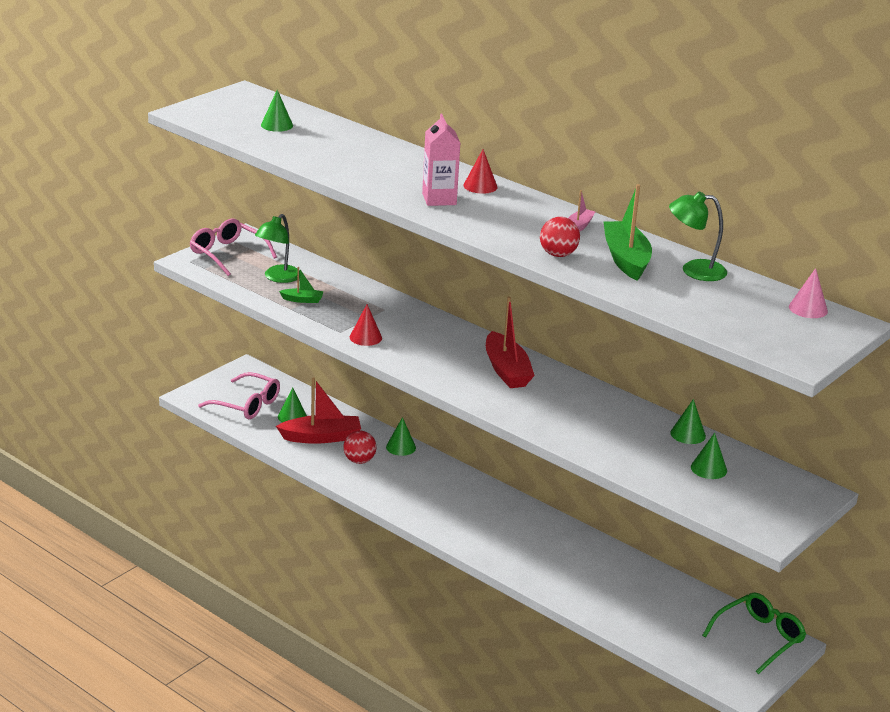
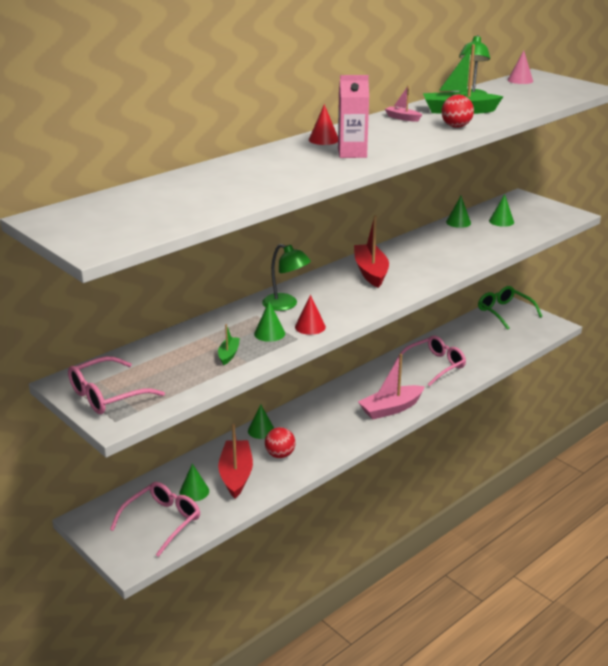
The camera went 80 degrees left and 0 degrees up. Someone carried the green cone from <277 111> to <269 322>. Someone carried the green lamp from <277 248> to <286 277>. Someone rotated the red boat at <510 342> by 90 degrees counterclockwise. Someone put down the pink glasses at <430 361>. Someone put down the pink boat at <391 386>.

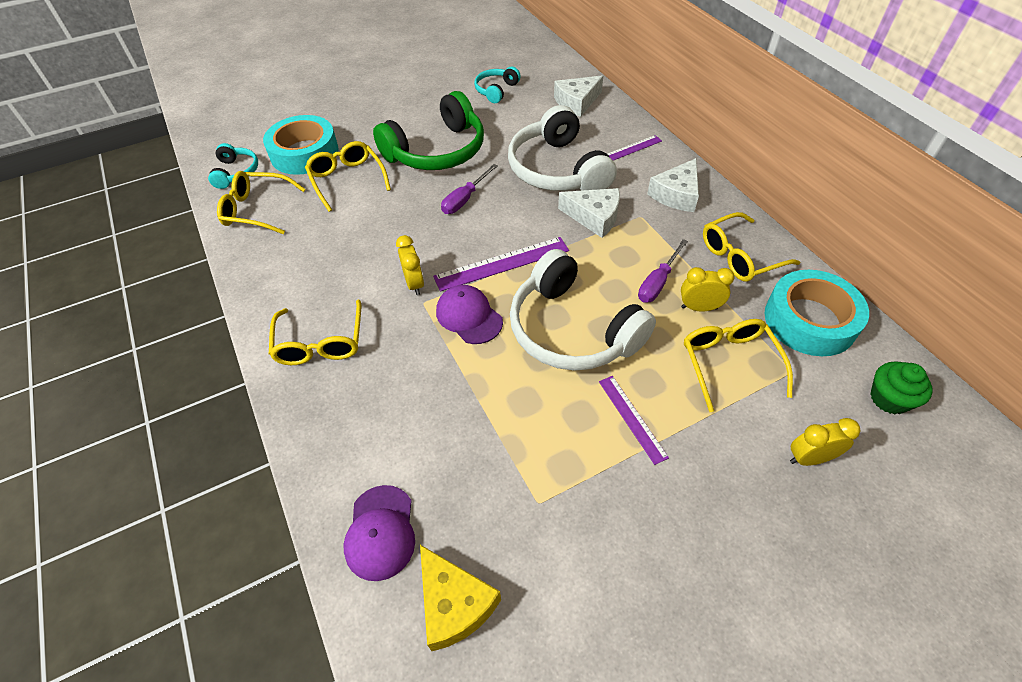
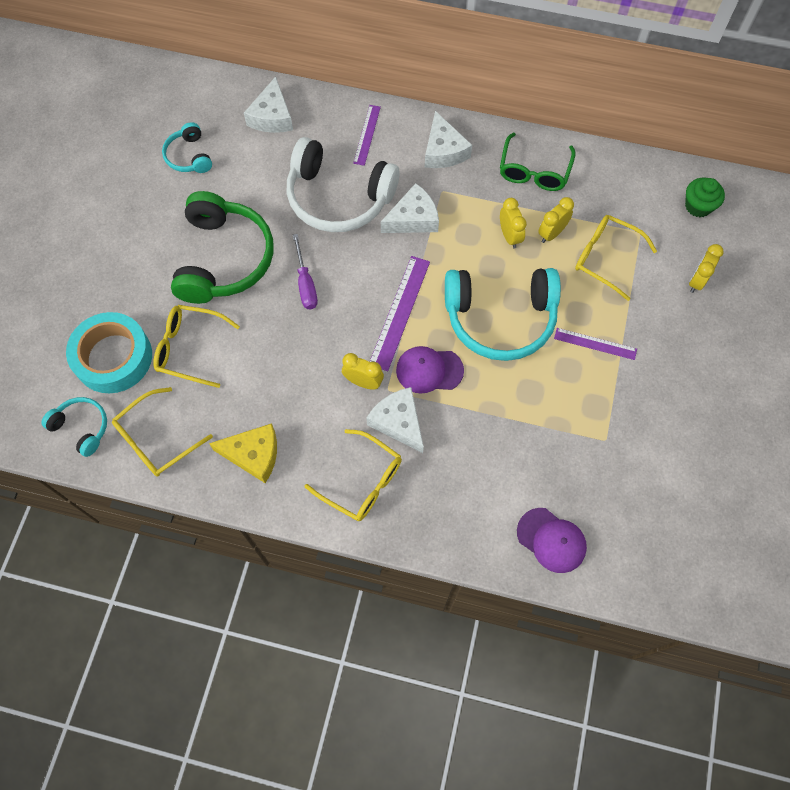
The camera went 50 degrees left and 15 degrees up. Someone repainted the yellow glasses at <751 247>, which became the green glasses at <538 161>. Someone swapped the purple screwdriver at <663 271> for the yellow clock at <513 223>. Someone repainted the white headphones at <583 310>, which became the turquoise headphones at <503 314>. Someone took away the turquoise tape at <816 313>. Someone carried the yellow cheese from <460 598> to <243 453>. Someone put down the white cheese at <395 420>.

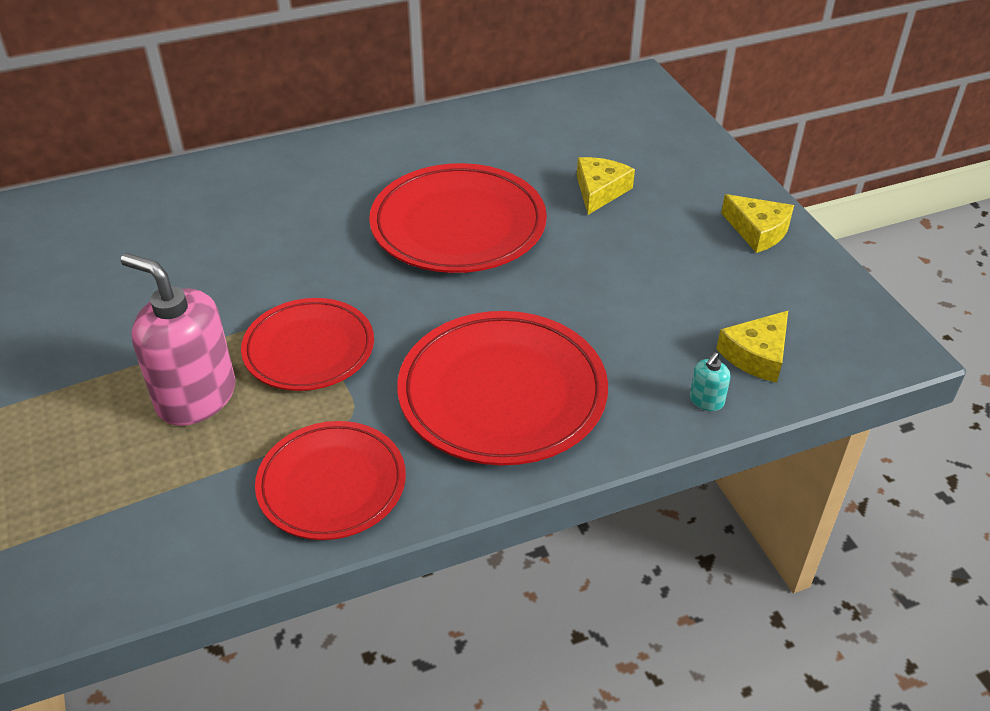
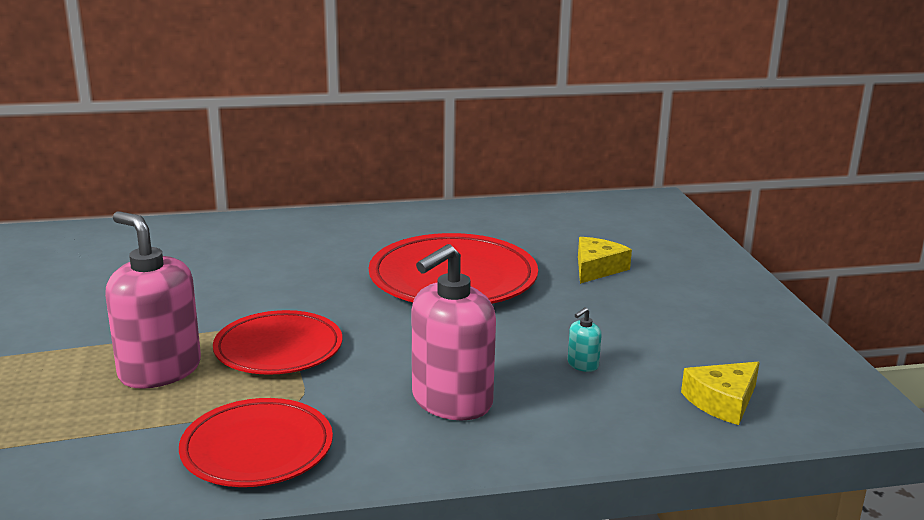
The camera went 10 degrees right and 20 degrees down. Someone took away the yellow cheese at <757 223>. Someone swapped the red plate at <502 388> for the pink soap dispenser at <454 332>. Someone carried the turquoise soap dispenser from <710 381> to <584 339>.

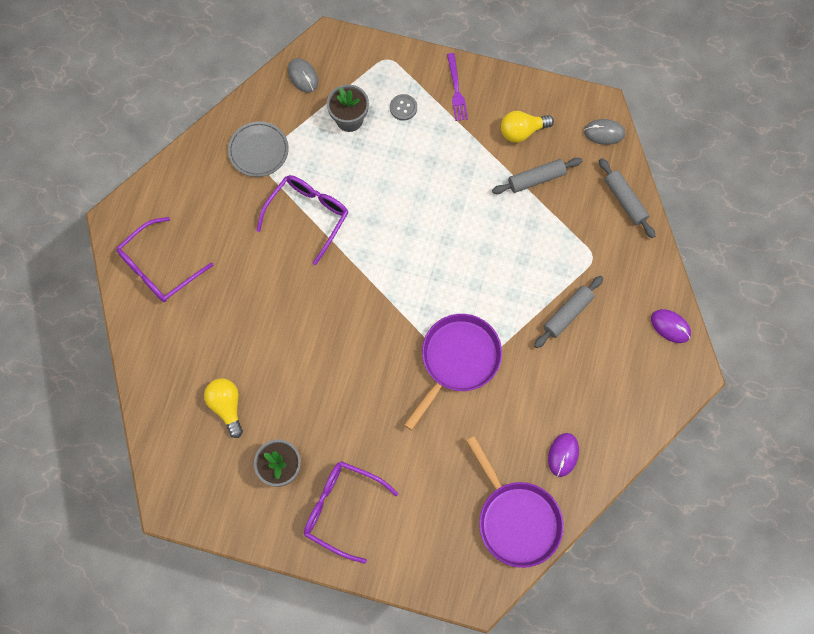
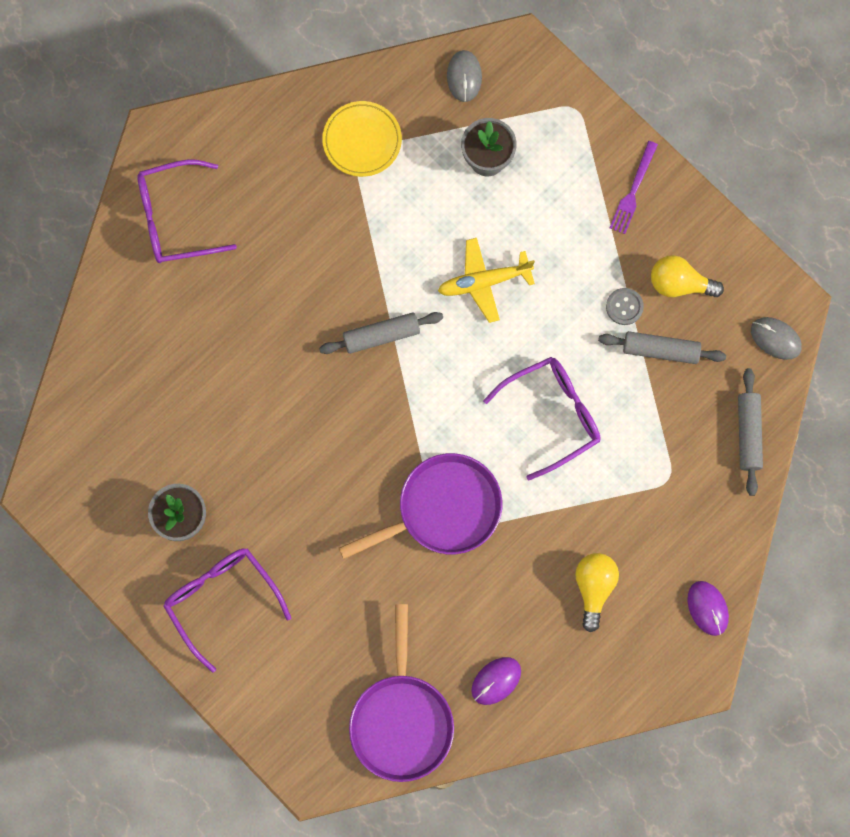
The camera went 30 degrees right and 5 degrees up. Someone carried the grey button from <403 107> to <625 306>. Someone repainted the grey plate at <258 149>, which became the yellow plate at <362 139>. Someone carried the purple glasses from <303 220> to <542 418>. Someone carried the grey rolling pin from <568 312> to <381 333>. Someone carried the yellow light bulb from <223 408> to <597 592>. Someone put down the yellow plane at <486 280>.

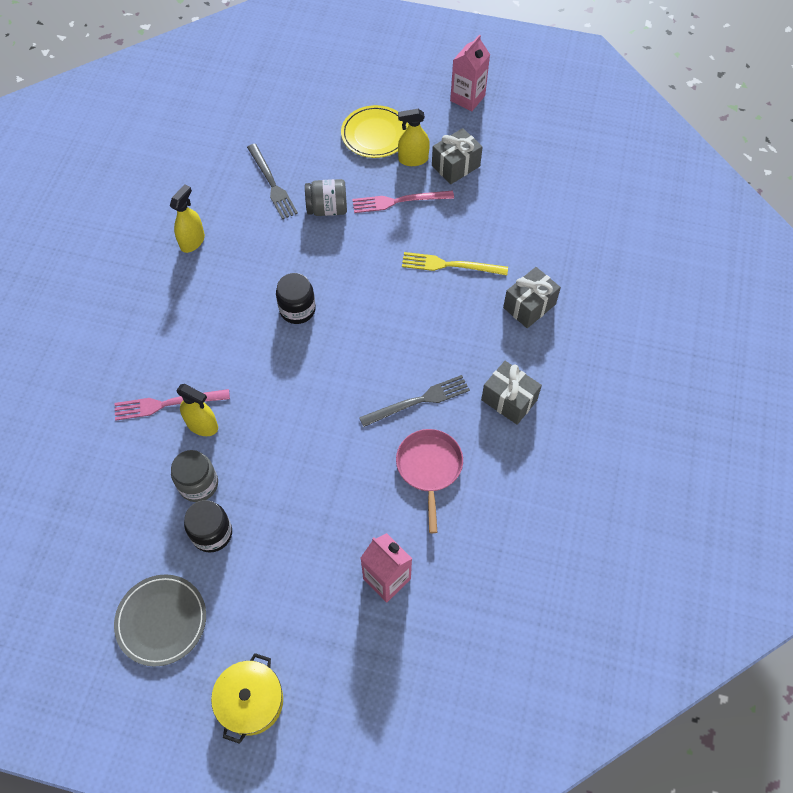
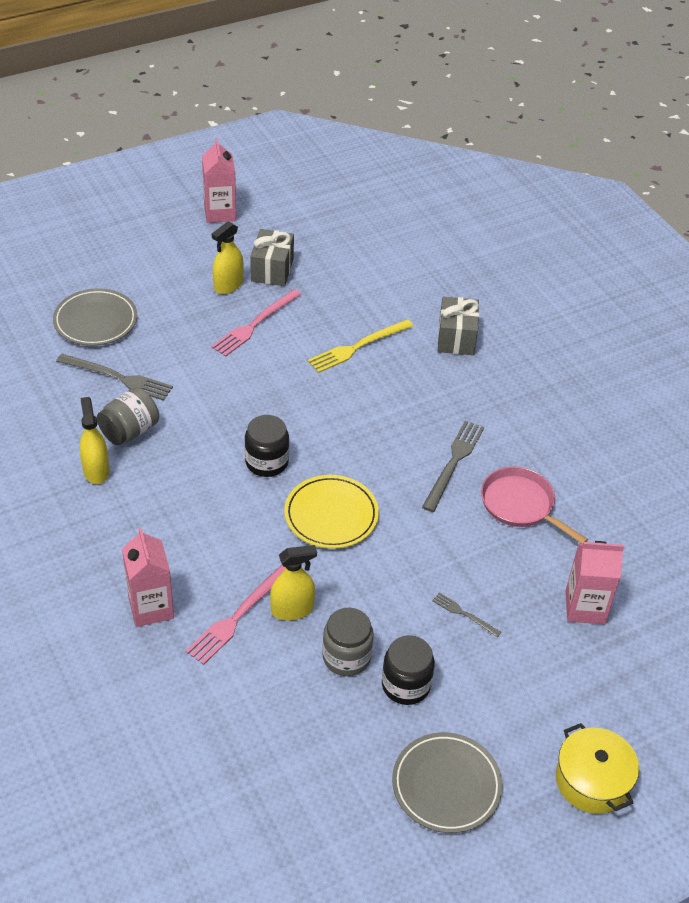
The camera went 45 degrees left and 15 degrees down. Someone carried the yellow plate from <375 131> to <331 512>. Someone carried the grey jar from <326 197> to <128 416>. Someone took away the grey gift at <511 393>. Someone put down the grey plate at <95 317>. Someone put down the pink carton at <148 577>. Someone put down the grey fork at <466 615>.

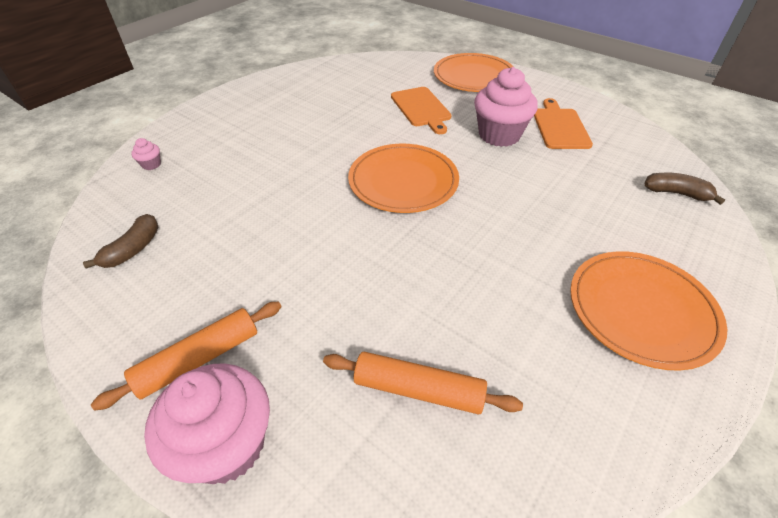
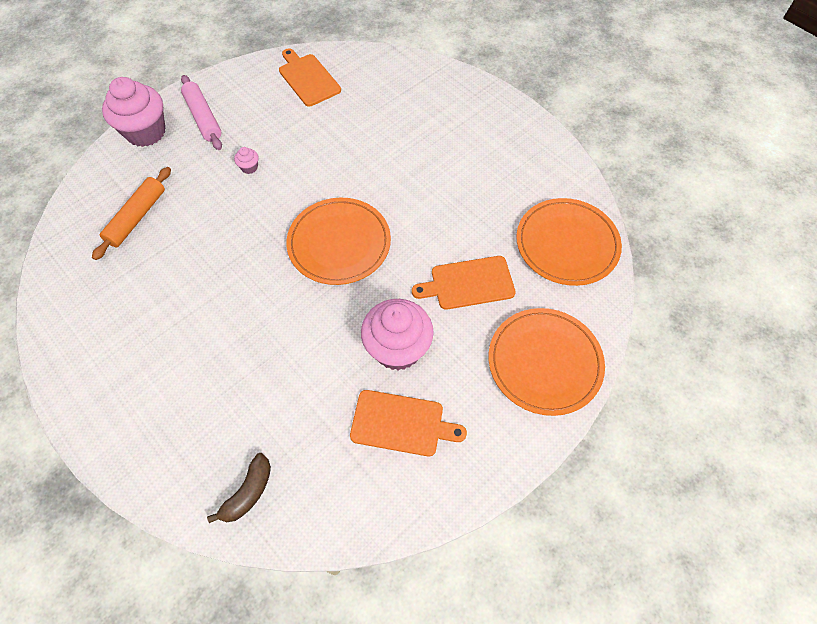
The camera went 100 degrees right and 15 degrees up. Someone carried the pink cupcake from <146 154> to <246 160>. Someone swapped the brown banana at <121 241> for the orange cutting board at <310 77>. Someone carried the orange plate from <648 310> to <569 242>. Someone repainted the orange rolling pin at <186 356>, which became the pink rolling pin at <201 112>.

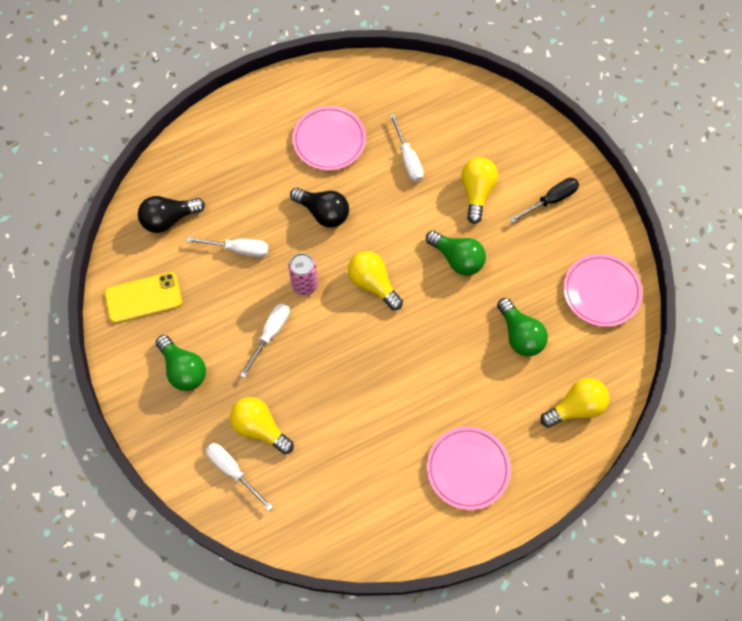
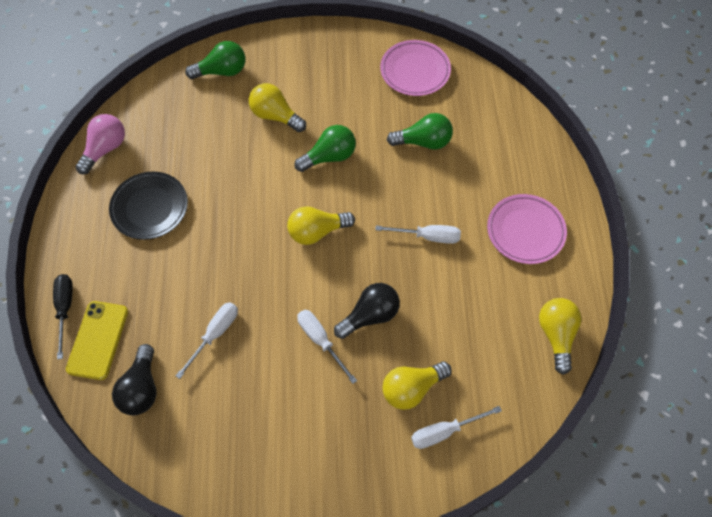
The camera went 65 degrees left and 5 degrees down. Someone repainted the pink plate at <329 138>, which became the black plate at <148 206>. Someone carried the white screwdriver from <407 148> to <418 234>. Someone carried the black screwdriver from <544 200> to <63 316>. Someone carried the black light bulb from <319 208> to <367 311>. Someone took away the pink can at <303 274>. Someone carried the yellow phone from <143 297> to <97 340>. Someone carried the green light bulb from <180 363> to <215 60>. Someone carried the yellow light bulb from <574 403> to <560 336>. Someone put down the pink light bulb at <100 144>.

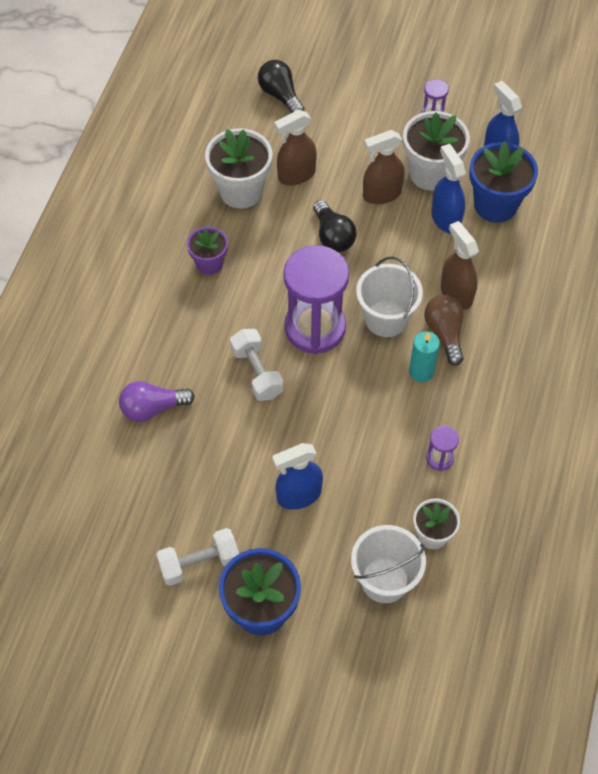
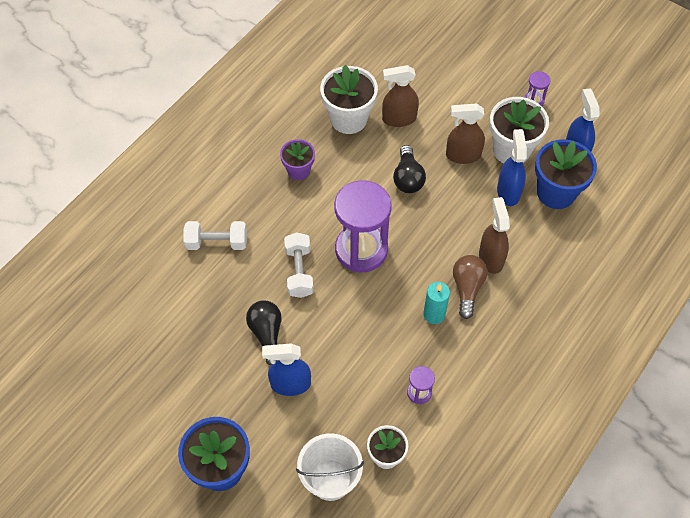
The camera went 20 degrees right and 0 degrees up. Someone carried the black light bulb from <281 86> to <264 332>. Someone took away the white bucket at <389 296>. Someone took away the purple light bulb at <157 401>. Someone carried the white dumbbell from <197 557> to <215 235>.

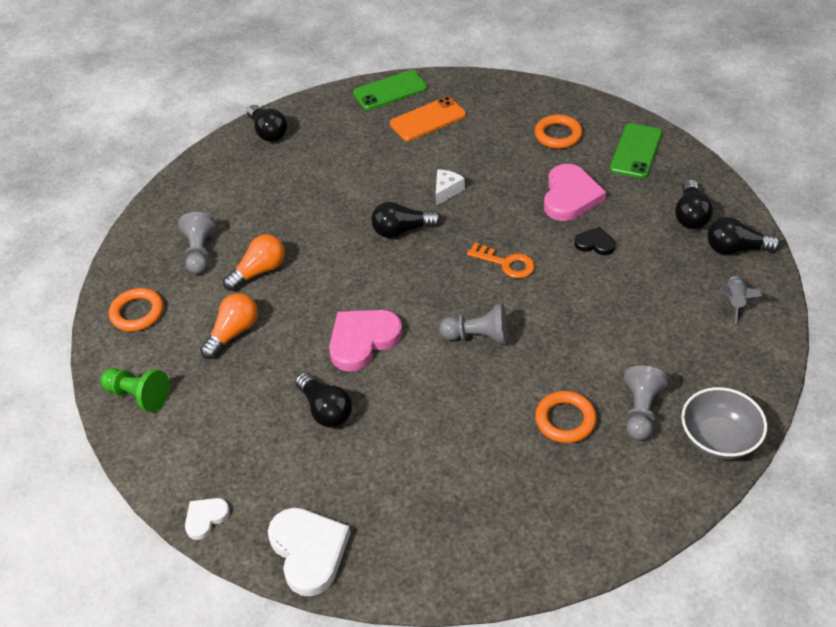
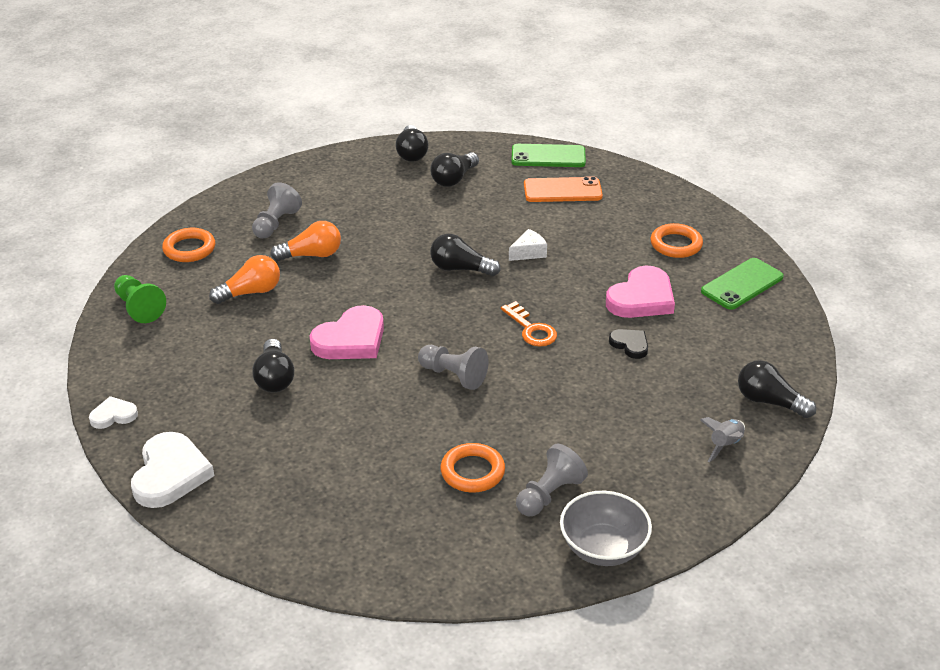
The camera went 25 degrees right and 10 degrees down. Someone carried the black light bulb from <694 204> to <455 169>. Someone rotated the pink heart at <366 341> by 150 degrees clockwise.

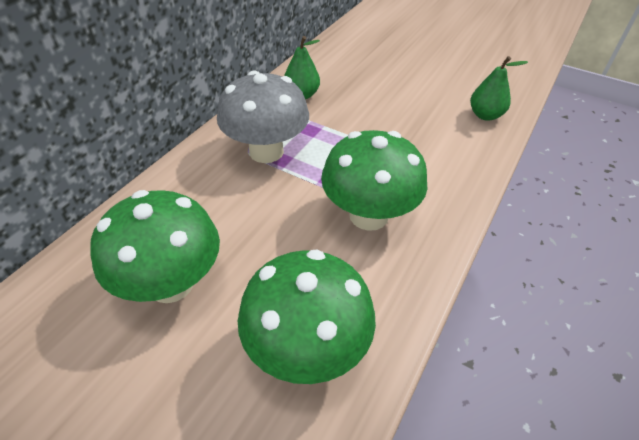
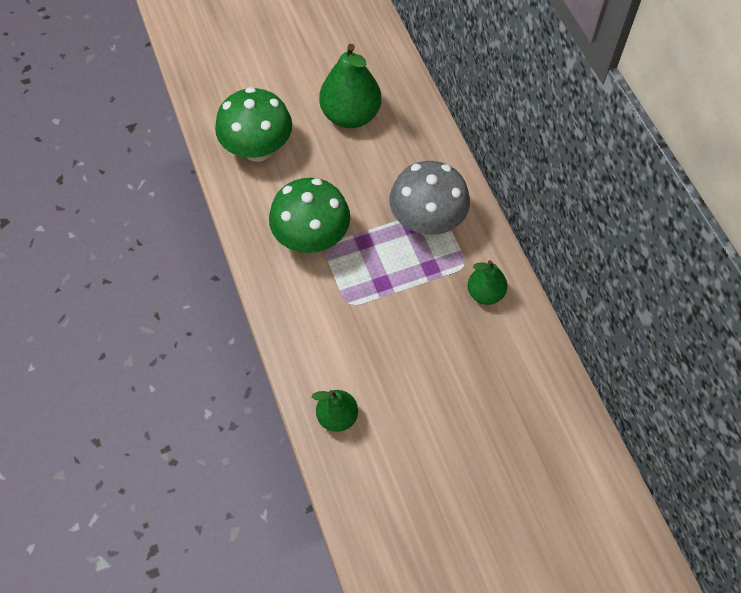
The camera went 130 degrees right and 15 degrees up. Someone swapped the green mushroom at <155 246> for the green pear at <350 86>.

